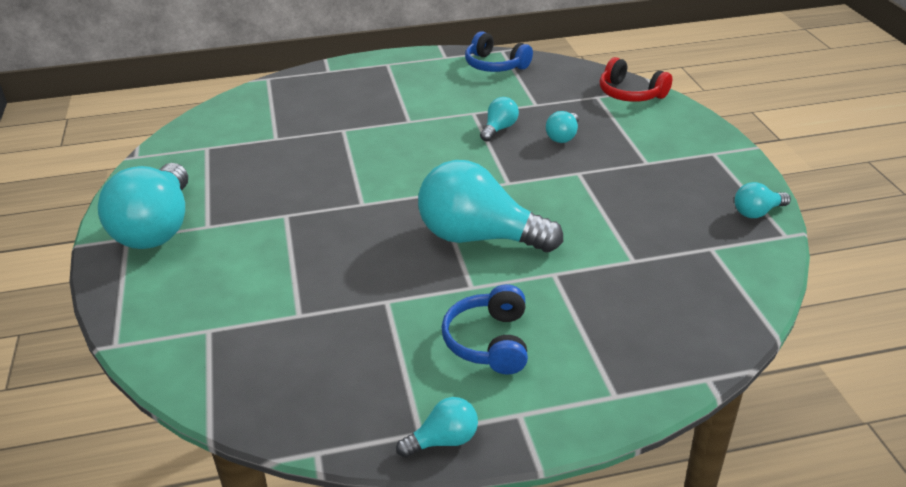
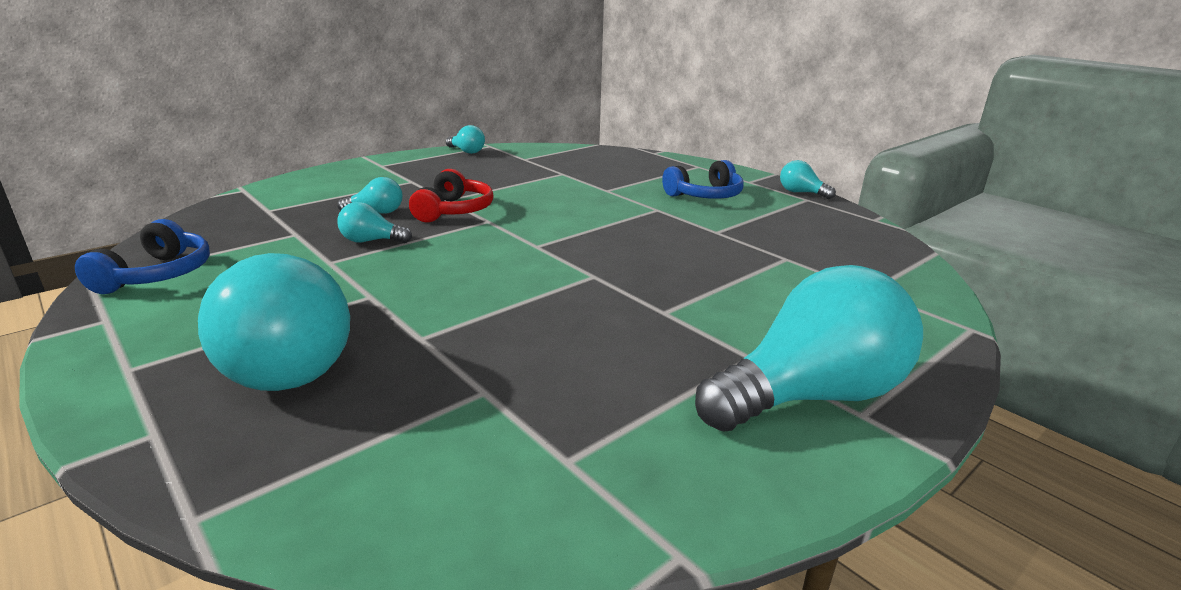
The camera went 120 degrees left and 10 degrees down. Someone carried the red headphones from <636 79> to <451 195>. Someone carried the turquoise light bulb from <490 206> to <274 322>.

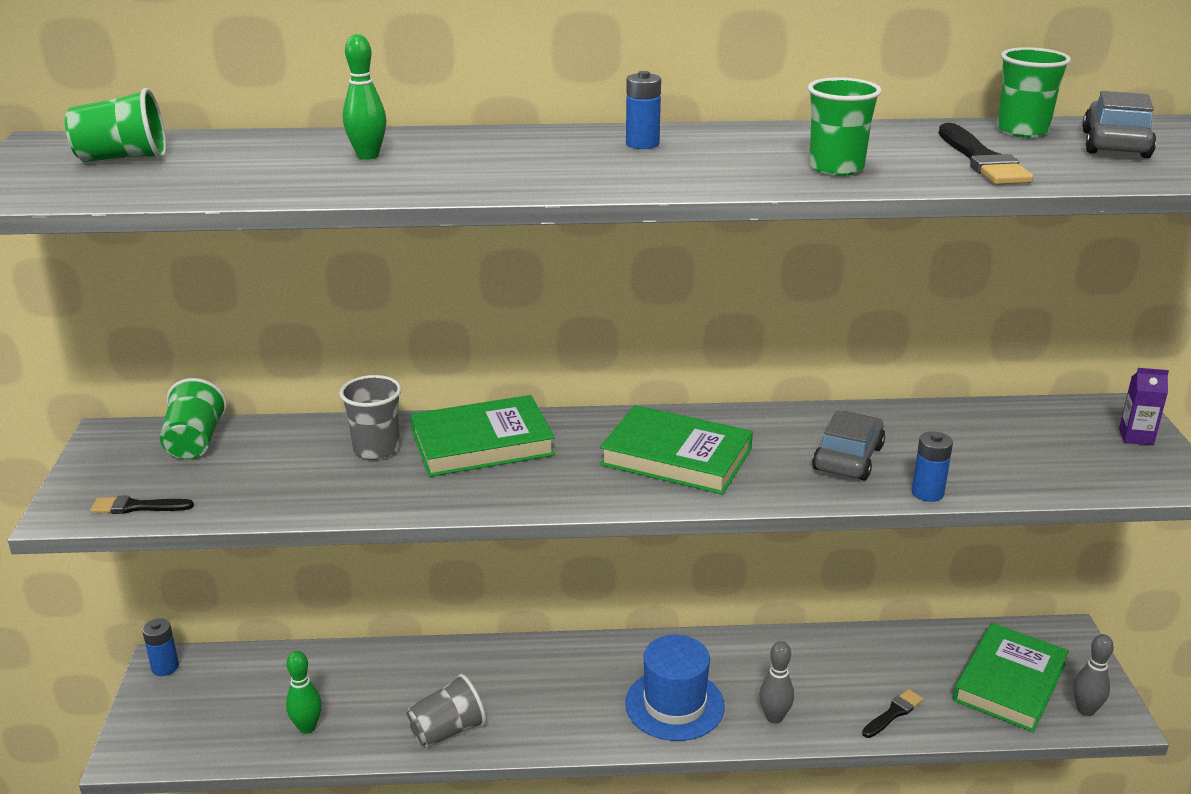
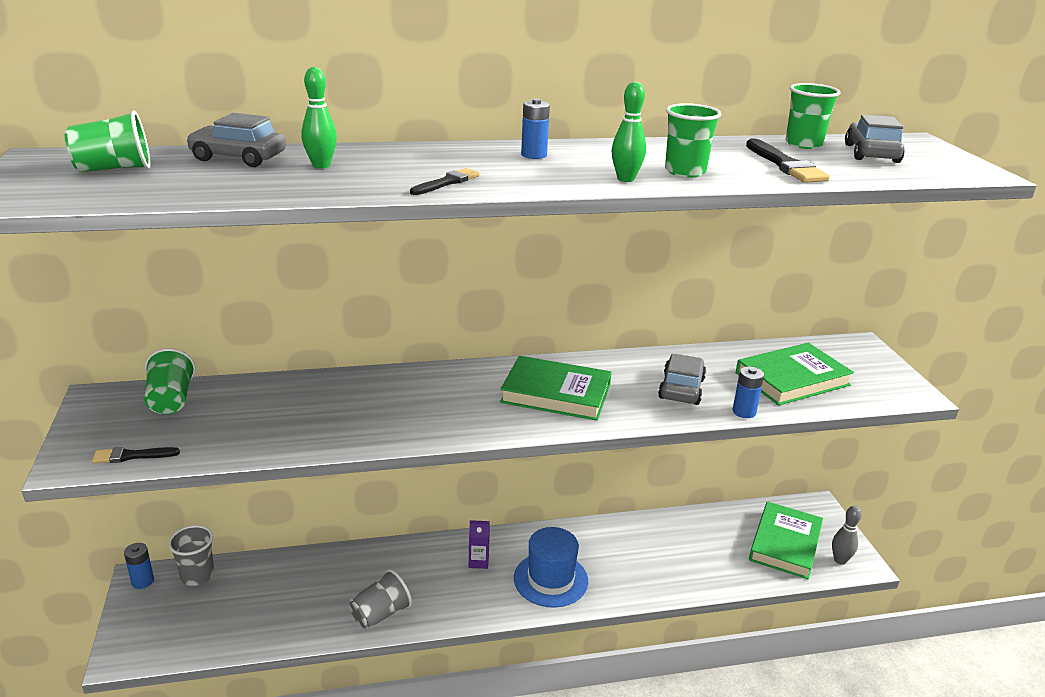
The camera went 10 degrees left and 0 degrees up. Someone carried the purple carton from <1144 406> to <479 544>. Someone carried the grey cup from <370 417> to <191 555>. Someone carried the green book from <483 436> to <795 374>. Someone took away the grey bowling pin at <776 682>. Someone carried the green bowling pin from <304 692> to <629 132>. Someone carried the black brush from <892 713> to <444 181>. Someone put down the grey car at <236 140>.

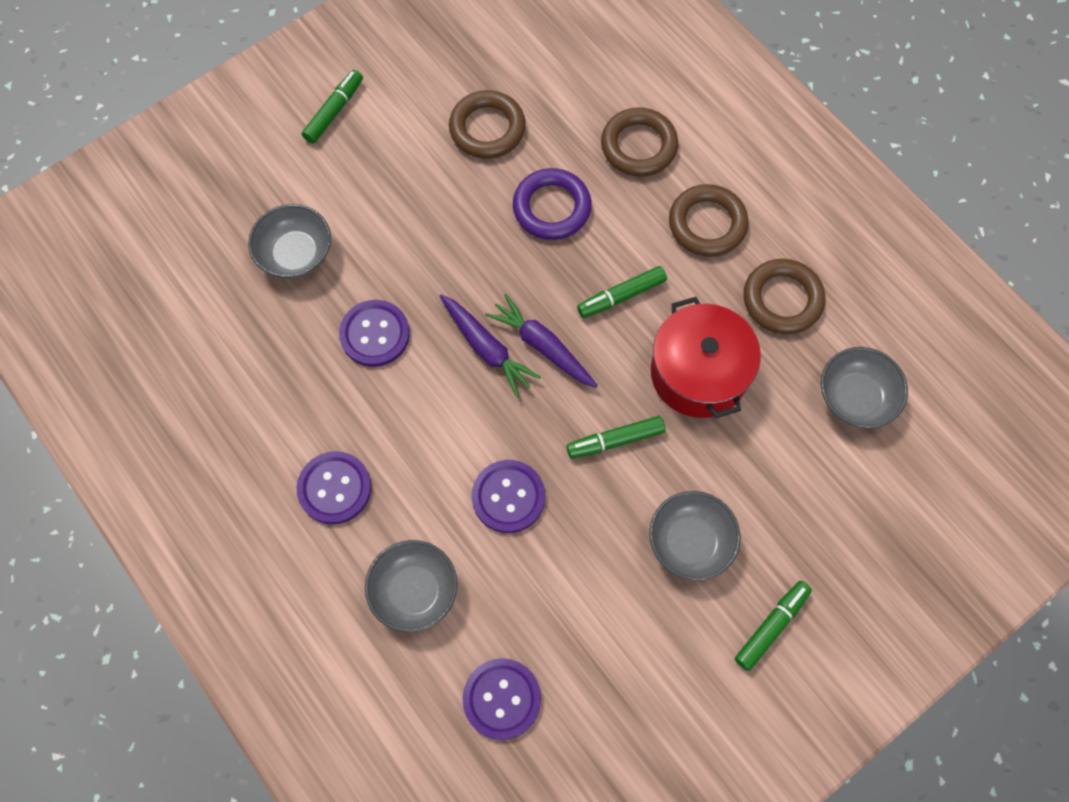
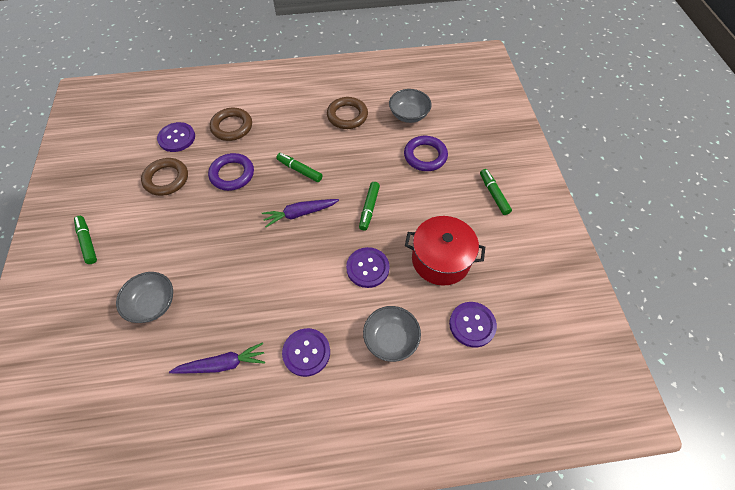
The camera went 60 degrees left and 10 degrees down. Someone took away the brown ring at <709 220>. Someone rotated the green marker at <622 292> by 120 degrees clockwise. Someone carried the purple carrot from <490 346> to <217 358>. Someone carried the red pot from <706 357> to <445 250>. Someone carried the purple button from <374 333> to <176 137>. Someone took away the grey bowl at <695 536>. Someone put down the purple ring at <426 153>.

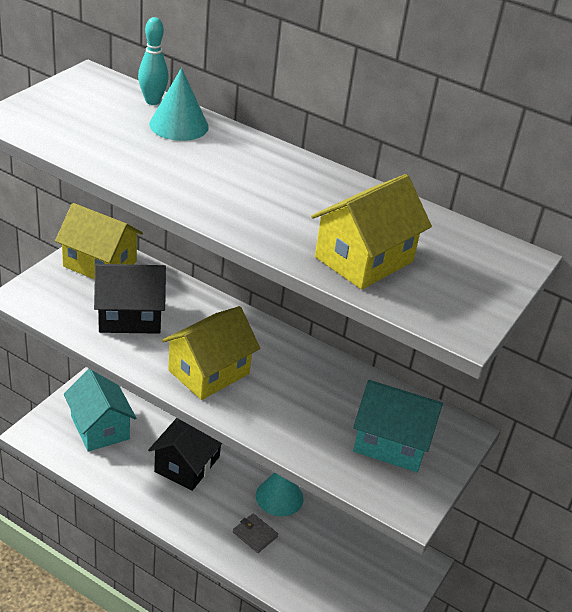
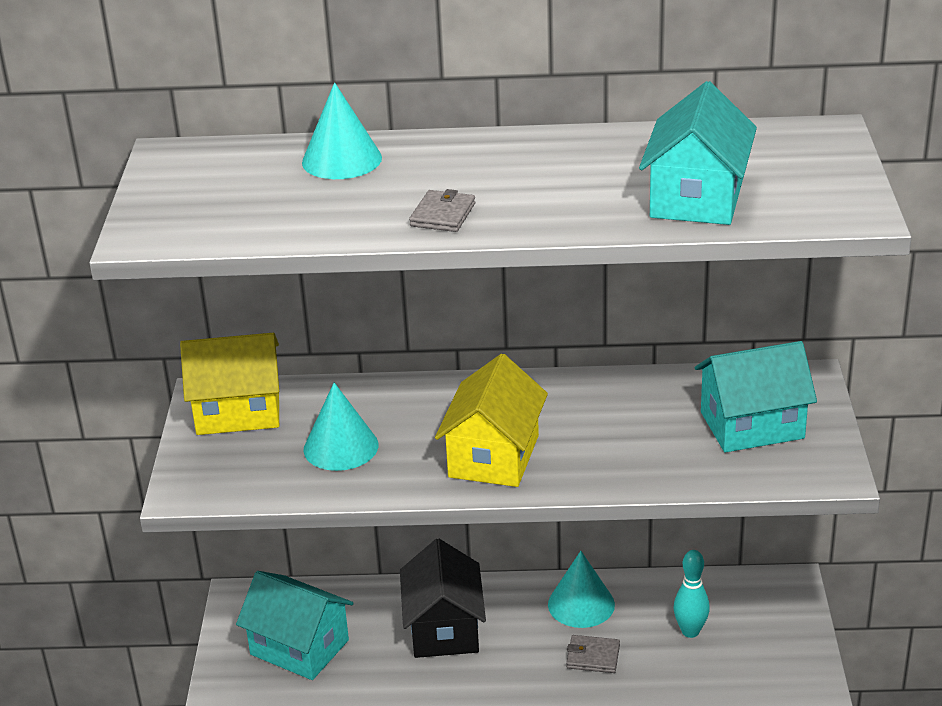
The camera went 25 degrees left and 5 degrees down. Someone carried the turquoise bowling pin from <153 61> to <692 594>. Someone repainted the yellow house at <371 232>, which became the turquoise house at <698 153>. Someone swapped the black house at <130 299> for the turquoise cone at <340 426>. Someone put down the grey wallet at <442 210>.

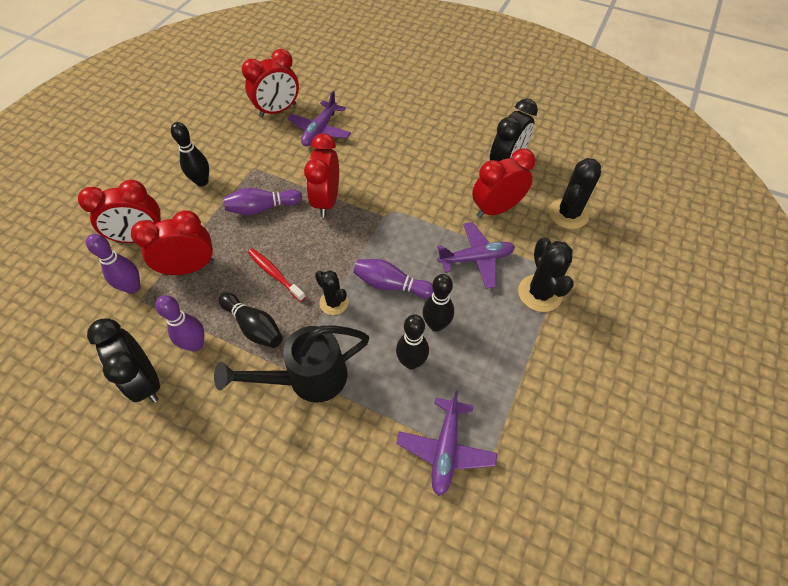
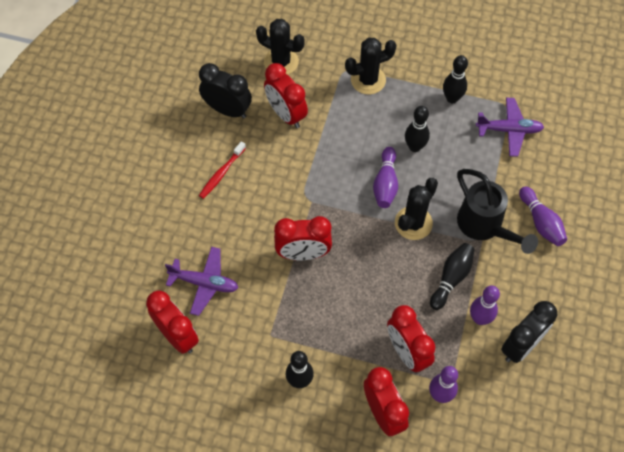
The camera went 100 degrees left and 5 degrees up. Someone carried the purple bowling pin from <262 201> to <543 216>. Someone took away the purple plane at <476 255>. Someone carried the red toothbrush from <277 275> to <222 170>. Someone scaled the black cactus at <332 292> by 1.54. Someone carried the black bowling pin from <412 341> to <455 79>.

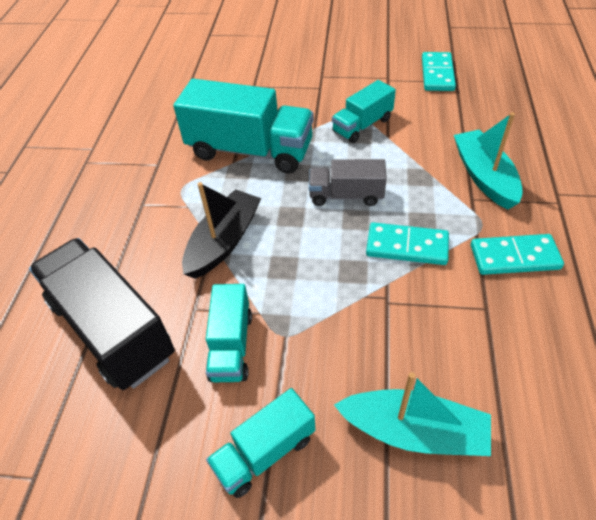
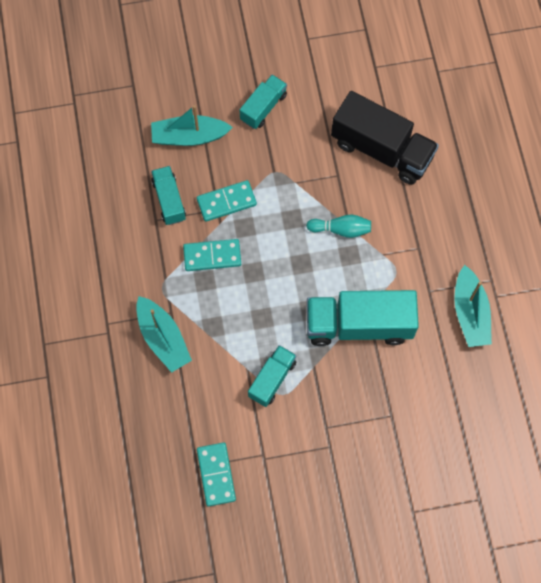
The camera went 160 degrees right and 20 degrees up. Someone took away the grey truck at <348 182>. Someone swapped the black boat at <221 230> for the turquoise bowling pin at <338 226>. Someone carried the turquoise domino from <517 254> to <227 201>. Someone carried the turquoise truck from <229 333> to <168 195>. Someone put down the turquoise boat at <473 306>.

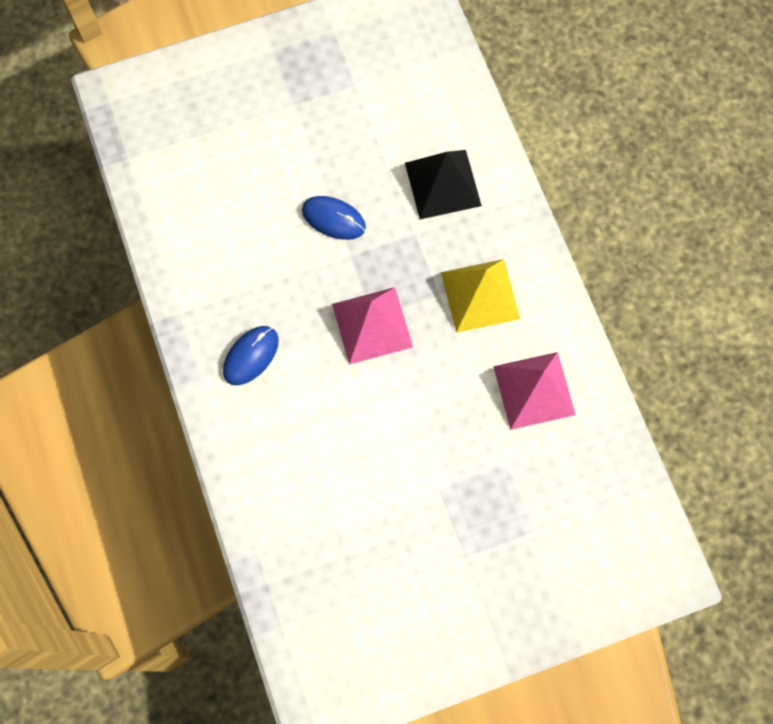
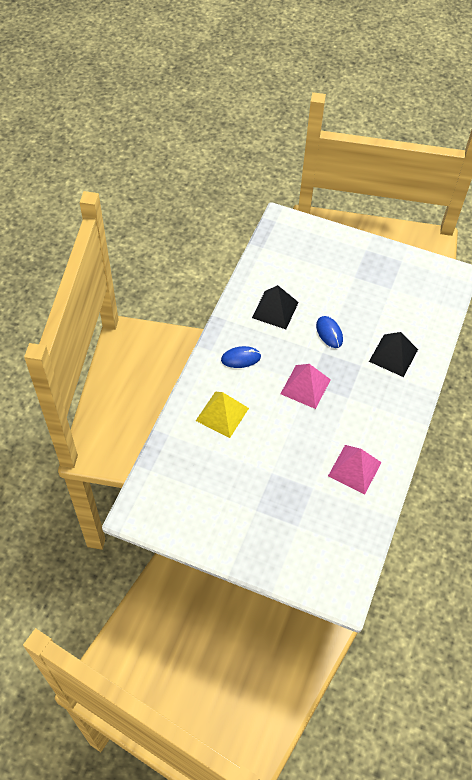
The camera went 40 degrees right and 15 degrees down. Someone carried the yellow pyramid from <480 296> to <222 415>. Someone put down the black pyramid at <275 307>.

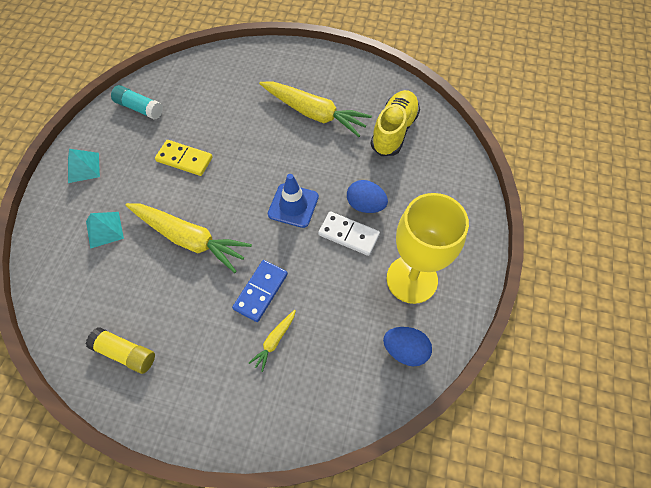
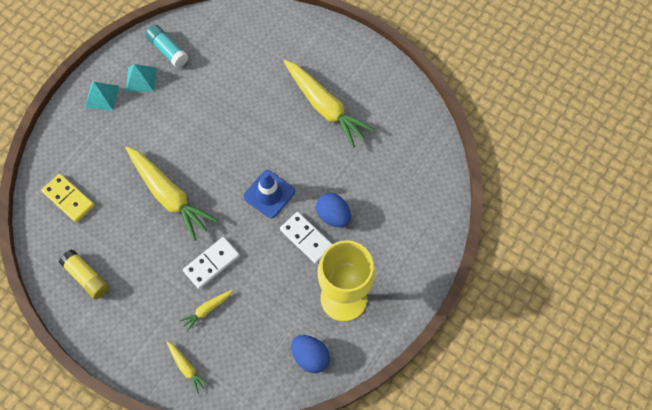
The camera went 20 degrees right and 5 degrees up. Someone took away the yellow shoe at <395 123>. Someone carried the yellow domino from <184 158> to <68 198>. Someone carried the turquoise pyramid from <105 230> to <141 78>. Someone repainted the blue domino at <260 291>, which became the white domino at <211 263>. Someone put down the yellow carrot at <188 367>.

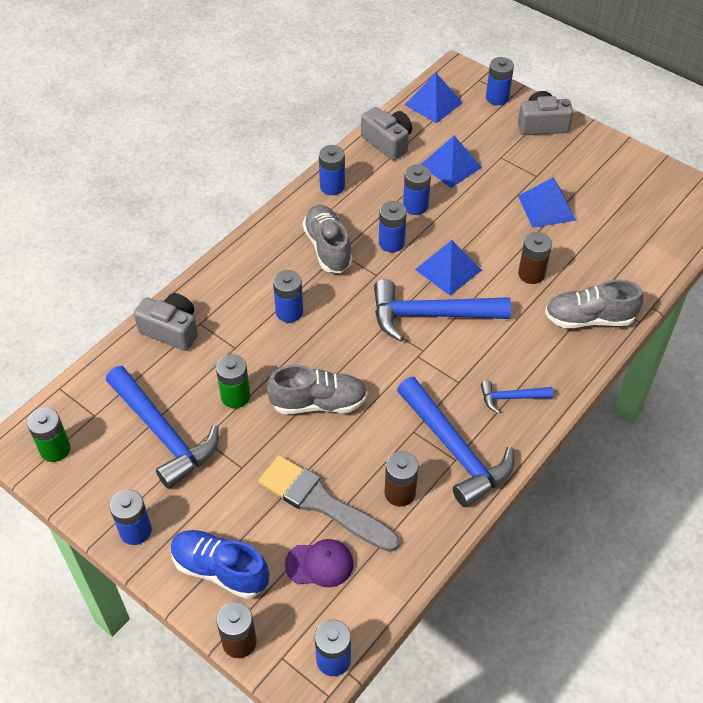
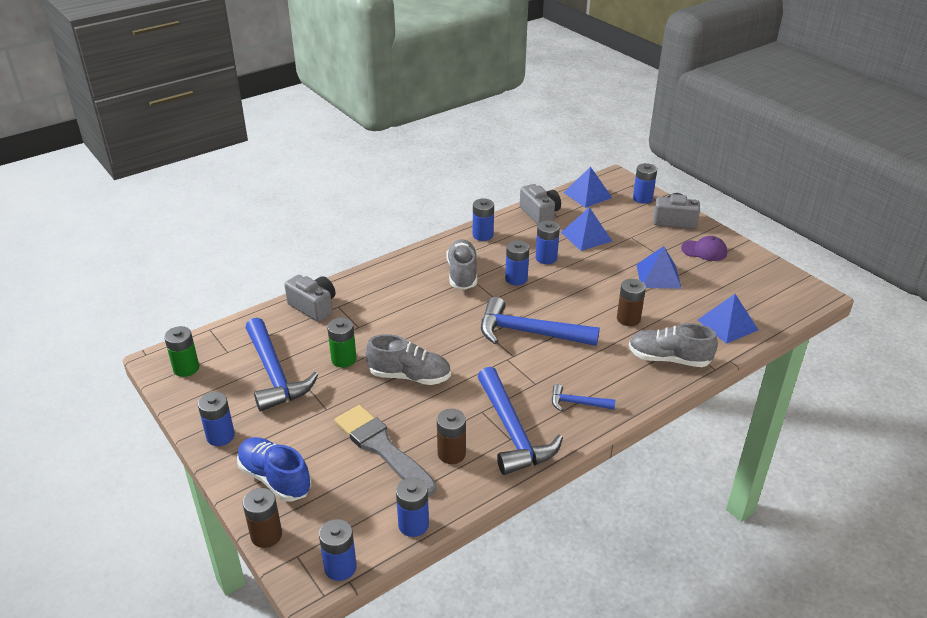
The camera went 15 degrees right and 15 degrees down. Someone carried the blue pyramid from <448 267> to <728 319>. Someone carried the blue battery from <288 296> to <412 507>. Someone carried the purple cap from <319 563> to <704 248>.

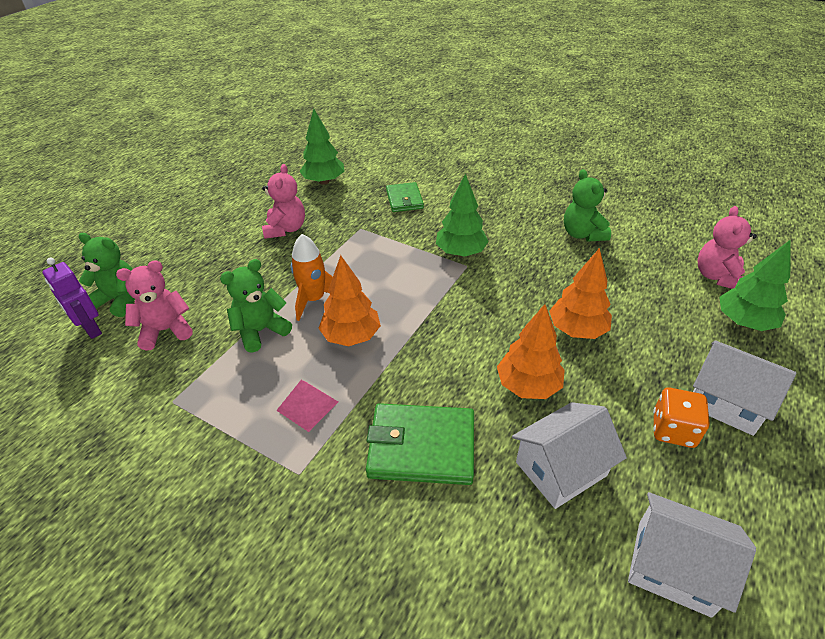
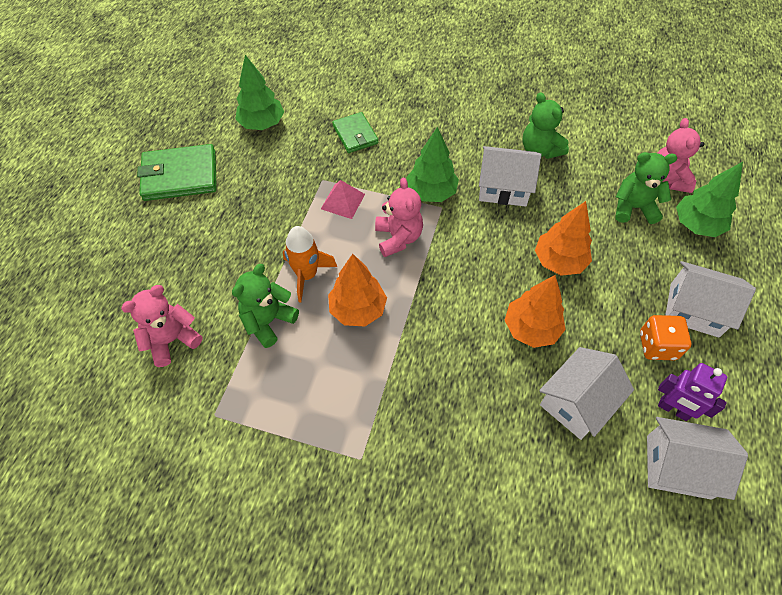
The camera went 15 degrees left and 15 degrees up. Someone carried the pink teddy bear from <283 201> to <399 217>. Someone carried the green teddy bear from <107 275> to <646 188>. Someone carried the purple robot from <72 298> to <692 392>. Someone carried the pink pyramid from <307 406> to <343 199>. Someone carried the green wallet from <420 444> to <177 172>. Someone put down the white house at <510 176>.

